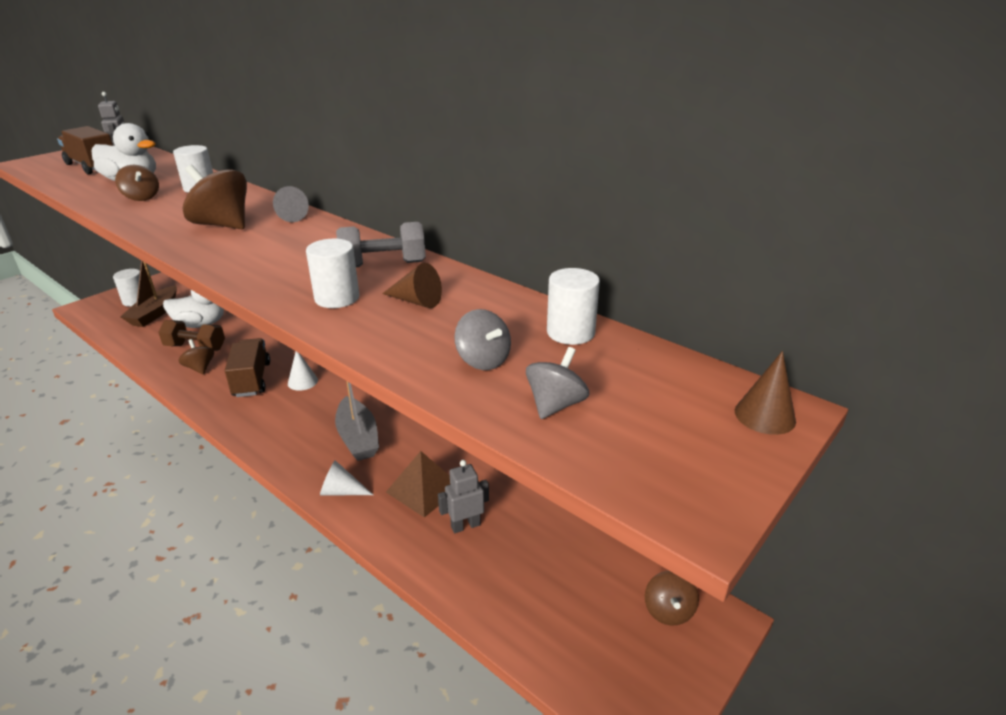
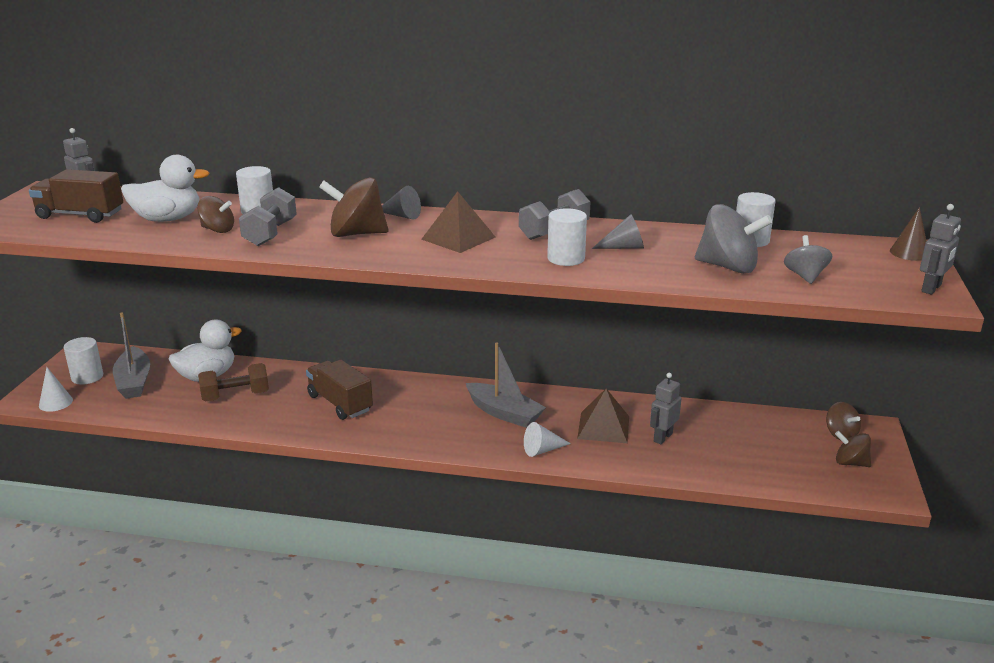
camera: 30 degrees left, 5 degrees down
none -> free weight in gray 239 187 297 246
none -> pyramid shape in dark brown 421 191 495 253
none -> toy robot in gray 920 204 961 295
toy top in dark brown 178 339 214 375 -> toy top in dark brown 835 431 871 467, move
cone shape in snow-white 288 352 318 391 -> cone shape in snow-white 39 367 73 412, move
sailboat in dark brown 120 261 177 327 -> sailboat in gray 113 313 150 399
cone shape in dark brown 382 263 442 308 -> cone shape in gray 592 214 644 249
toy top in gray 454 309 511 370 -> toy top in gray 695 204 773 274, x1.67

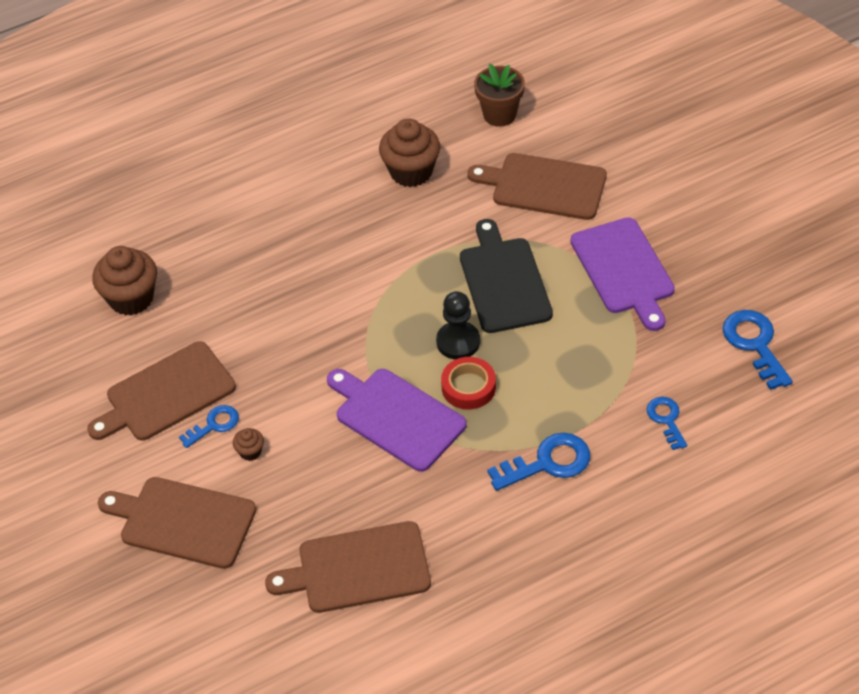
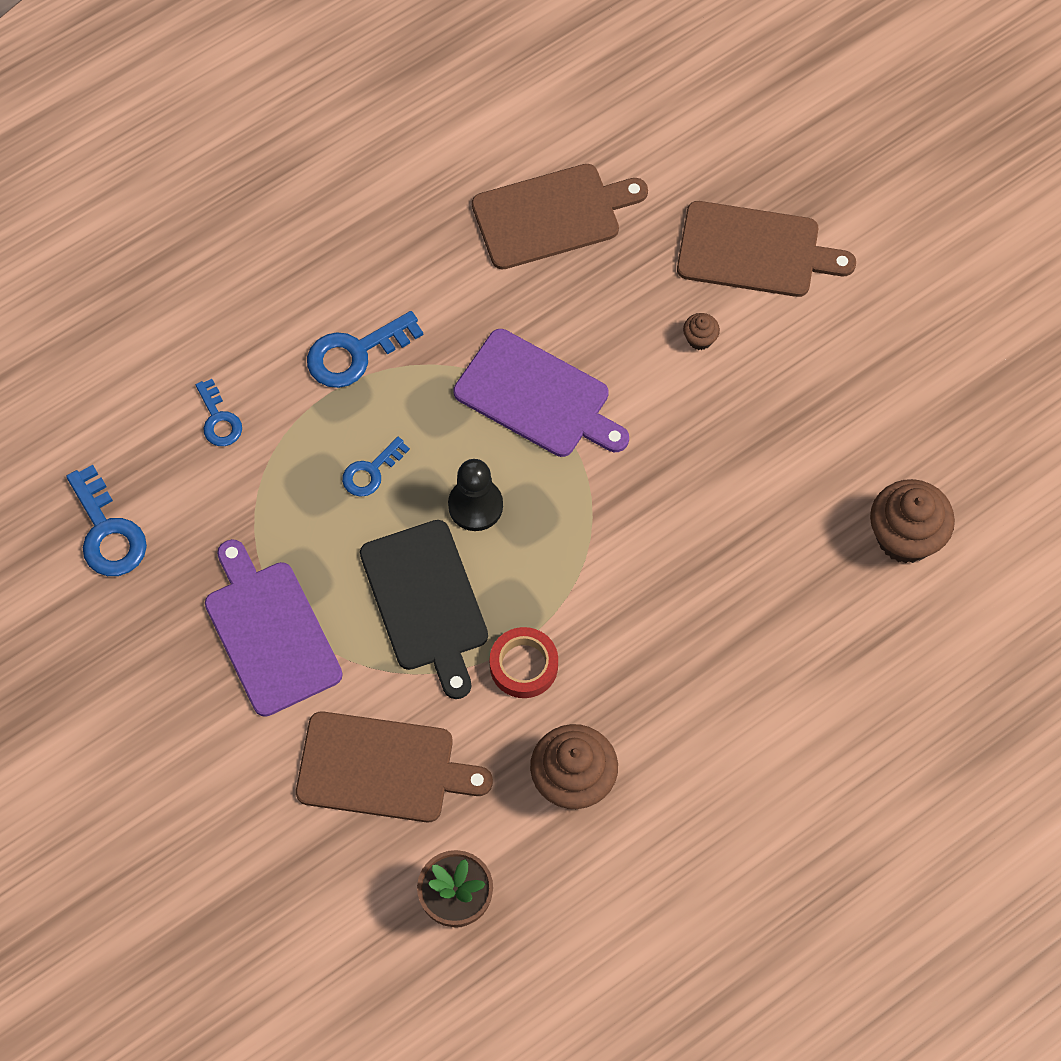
camera: 170 degrees right, 15 degrees up
bread board in dark brown 87 341 236 441 -> none
key in royal blue 179 405 239 448 -> key in royal blue 342 437 410 497, move
roll of tape in scarlet 441 357 496 409 -> roll of tape in scarlet 489 627 558 698, move

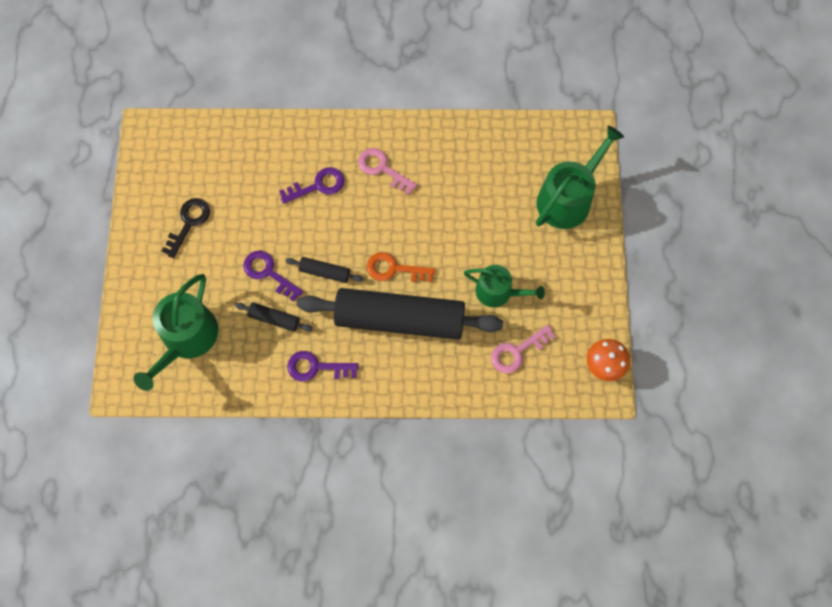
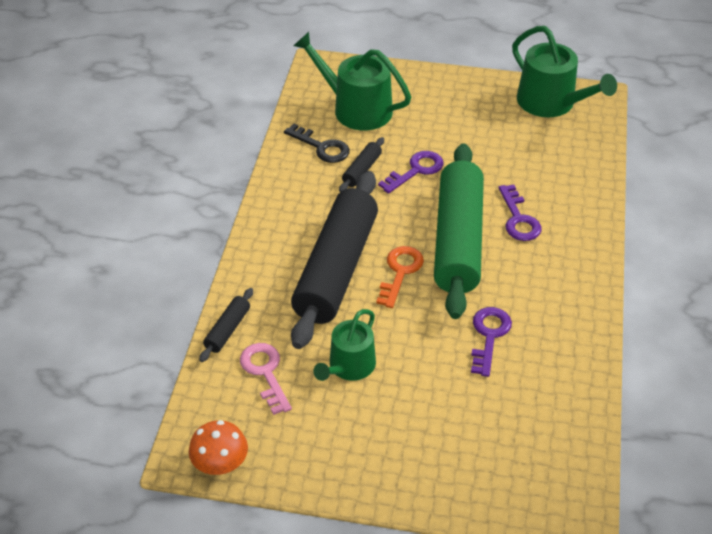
camera: 100 degrees right, 25 degrees down
key in pink 358 148 417 195 -> none
none -> rolling pin in emerald 434 143 484 319
key in jet-black 162 198 210 258 -> key in jet-black 284 124 350 163, move
rolling pin in jet-black 285 257 364 283 -> rolling pin in jet-black 199 288 253 362, move
key in royal purple 287 351 359 381 -> key in royal purple 471 307 512 377, move
sprinkling can in emerald 536 126 624 229 -> sprinkling can in emerald 512 26 617 117, move

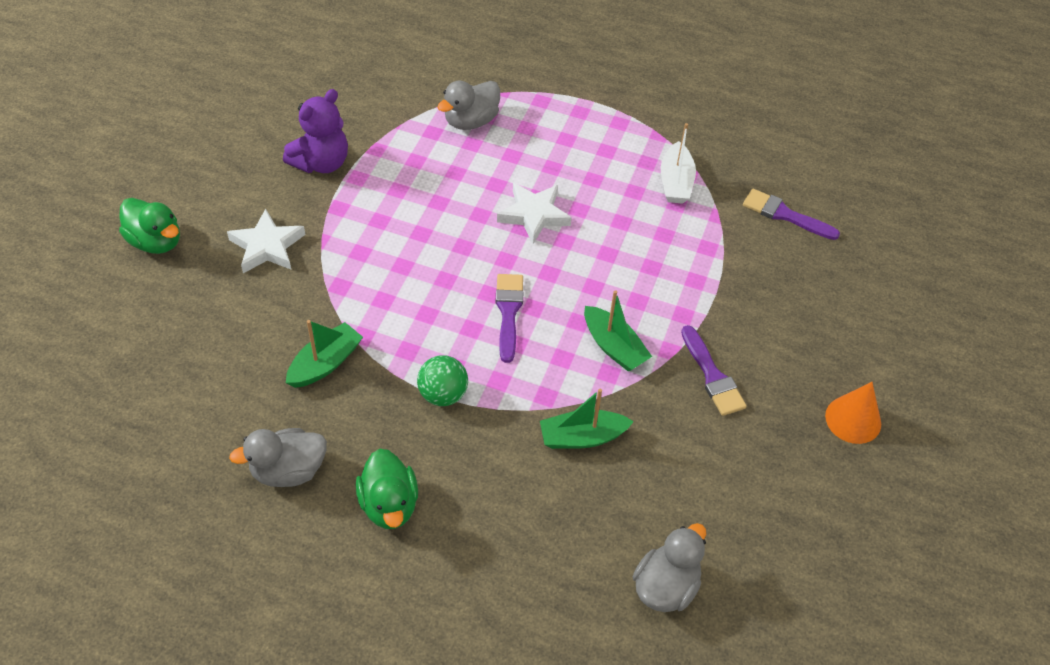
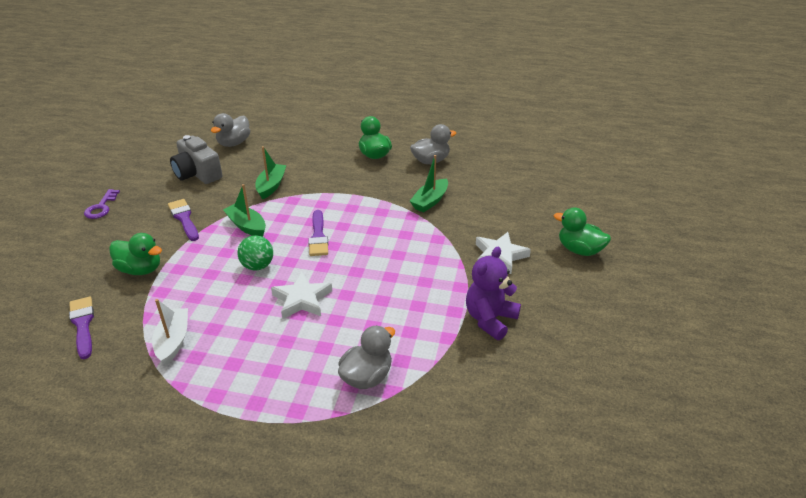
camera: 175 degrees right, 15 degrees down
none -> toy duck in emerald 109 233 162 275
none -> camera in gray 170 135 222 184
sphere in emerald 417 355 468 406 -> sphere in emerald 237 235 273 271, move
cone shape in orange-coloured 825 382 881 444 -> key in royal purple 84 189 120 219
sailboat in emerald 540 389 634 449 -> sailboat in emerald 256 146 286 199, 60 degrees counterclockwise
paint brush in royal purple 743 189 840 240 -> paint brush in royal purple 69 296 94 359, 135 degrees counterclockwise

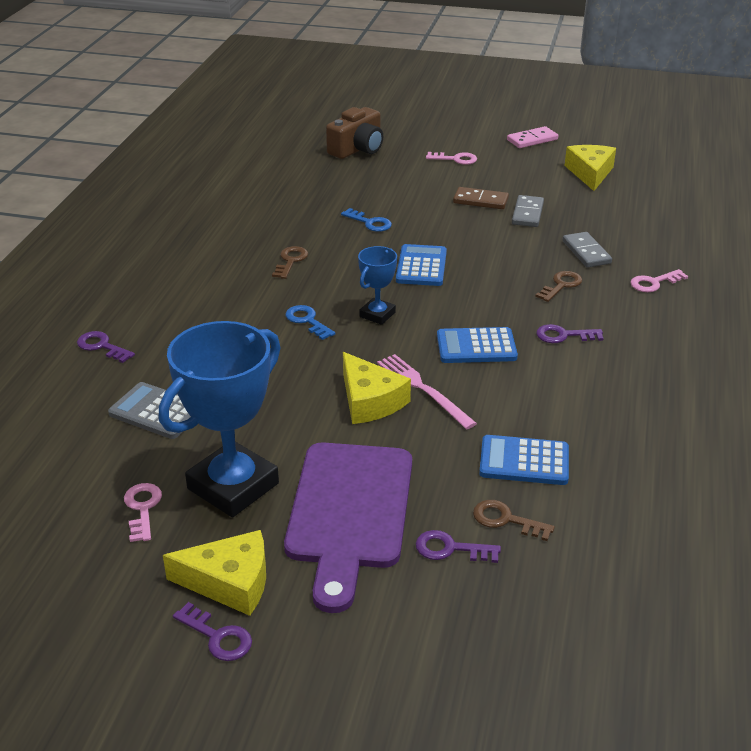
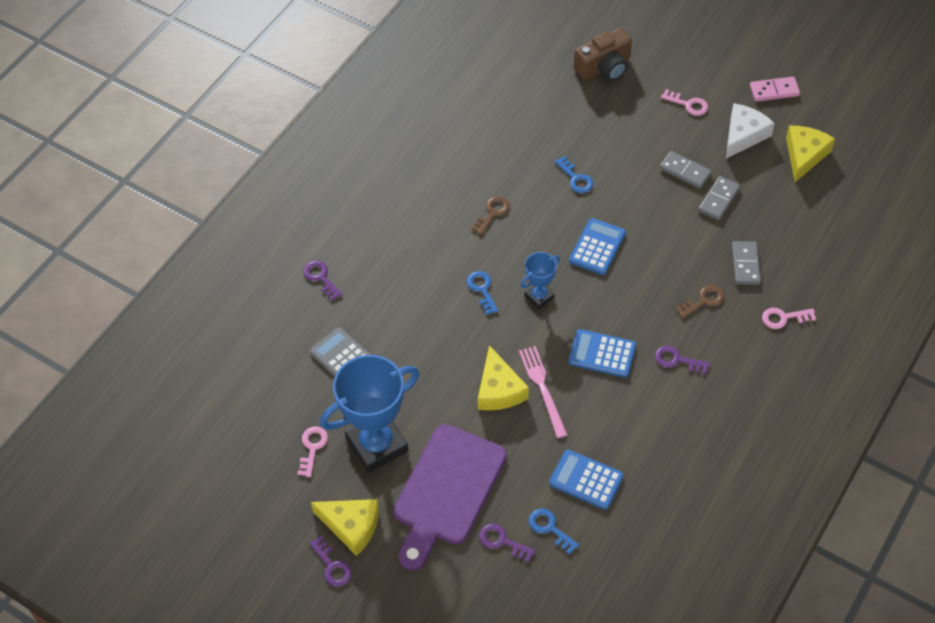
camera: 20 degrees right, 20 degrees up
none -> cheese in snow-white 726 103 775 159
domino tile in dark brown 453 187 509 209 -> domino tile in gray 659 151 712 189
key in dark brown 473 500 555 541 -> key in royal blue 529 509 579 555

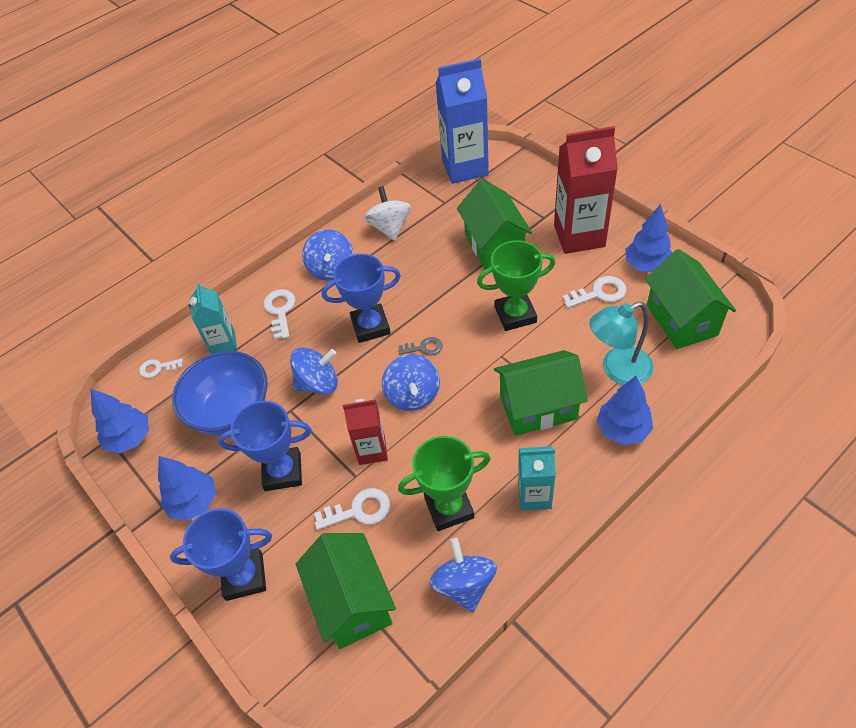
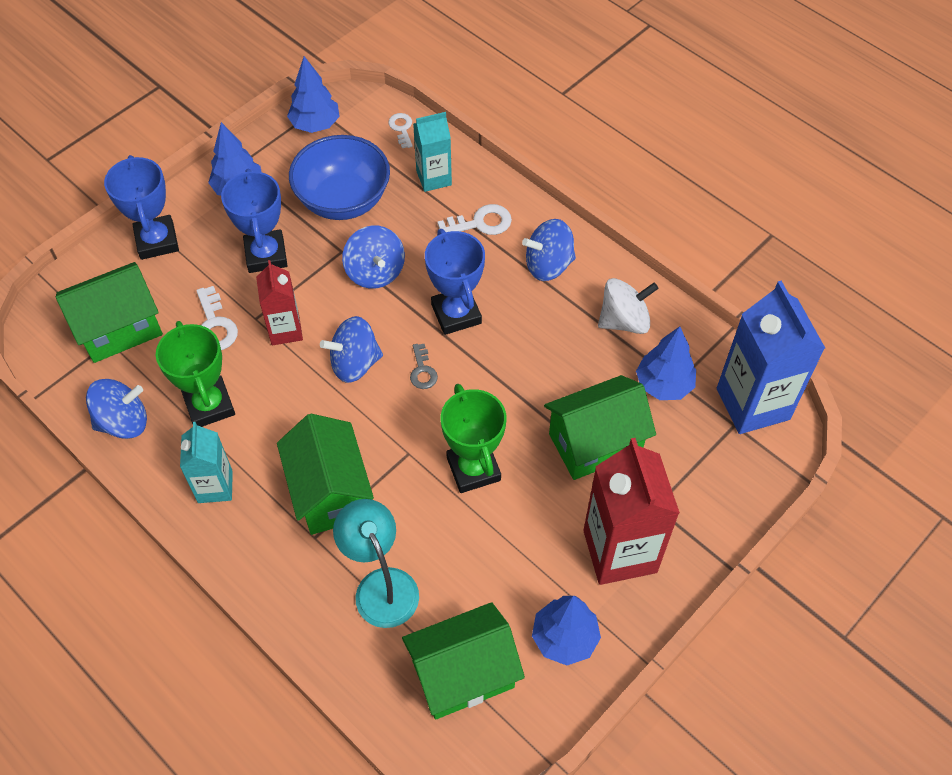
camera: 80 degrees right, 5 degrees up
key in snow-white 562 276 626 308 -> none
tree in royal blue 597 376 653 445 -> tree in royal blue 636 326 696 400, move

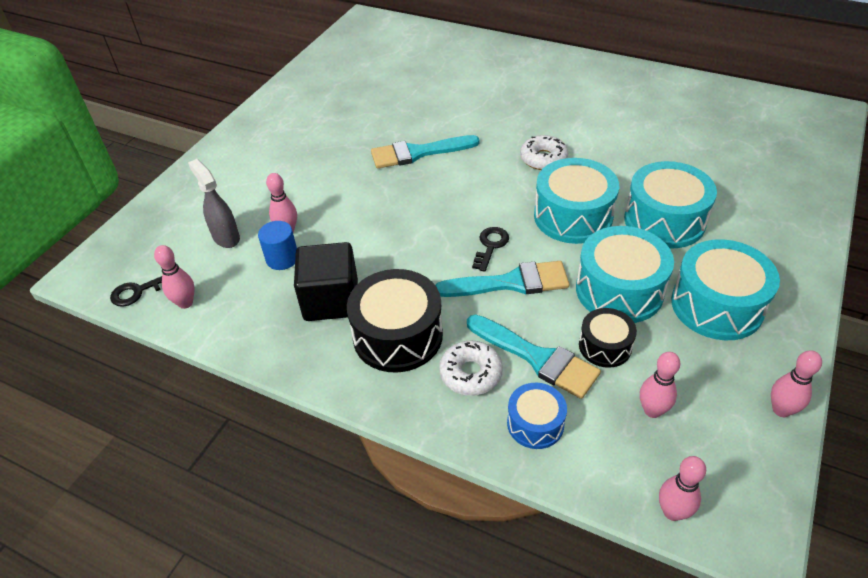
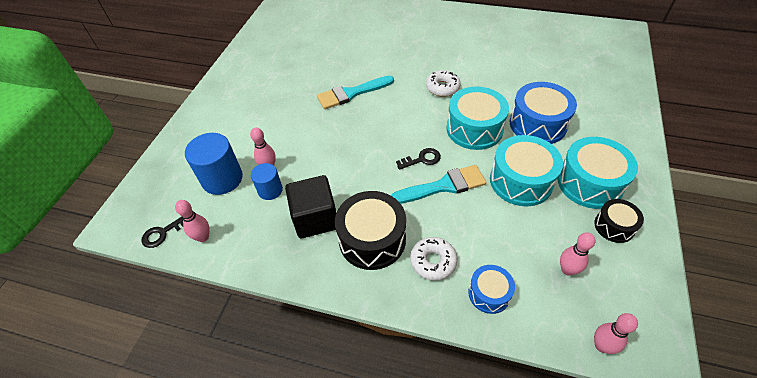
camera: 10 degrees left, 5 degrees up
paint brush in teal 467 314 601 399 -> none
skittle in pink 771 350 822 417 -> none
snare drum in jet-black 579 308 637 368 -> snare drum in jet-black 594 199 644 243, move
spray cleaner in gray 188 159 240 248 -> solid cylinder in royal blue 185 133 243 195
snare drum in teal 624 161 717 249 -> snare drum in royal blue 510 82 577 144
key in jet-black 472 227 509 272 -> key in jet-black 396 148 441 170, 60 degrees clockwise

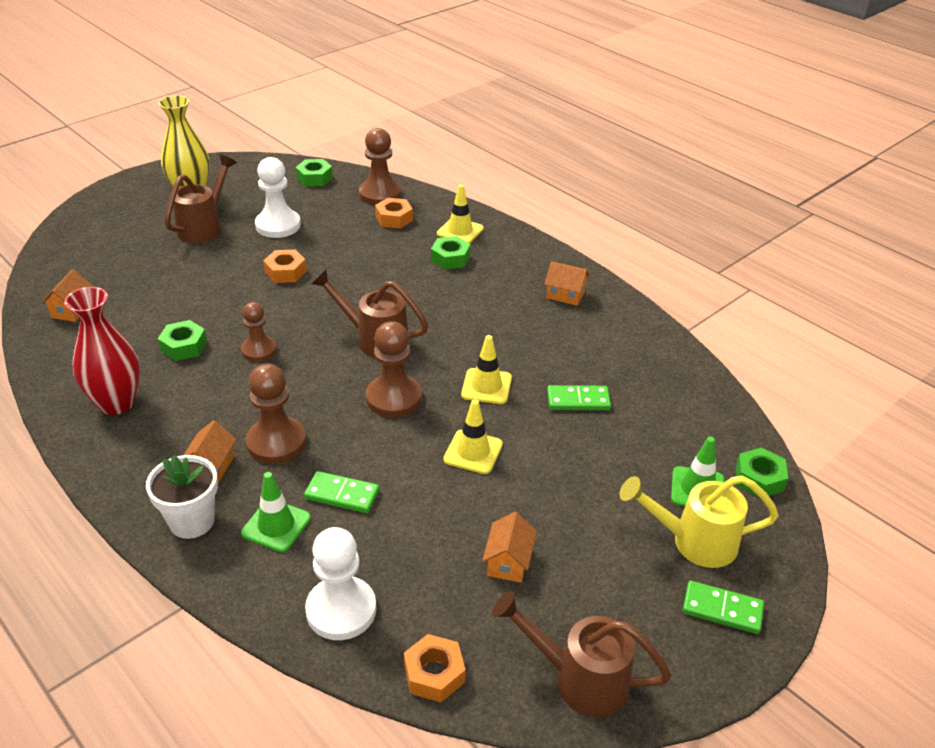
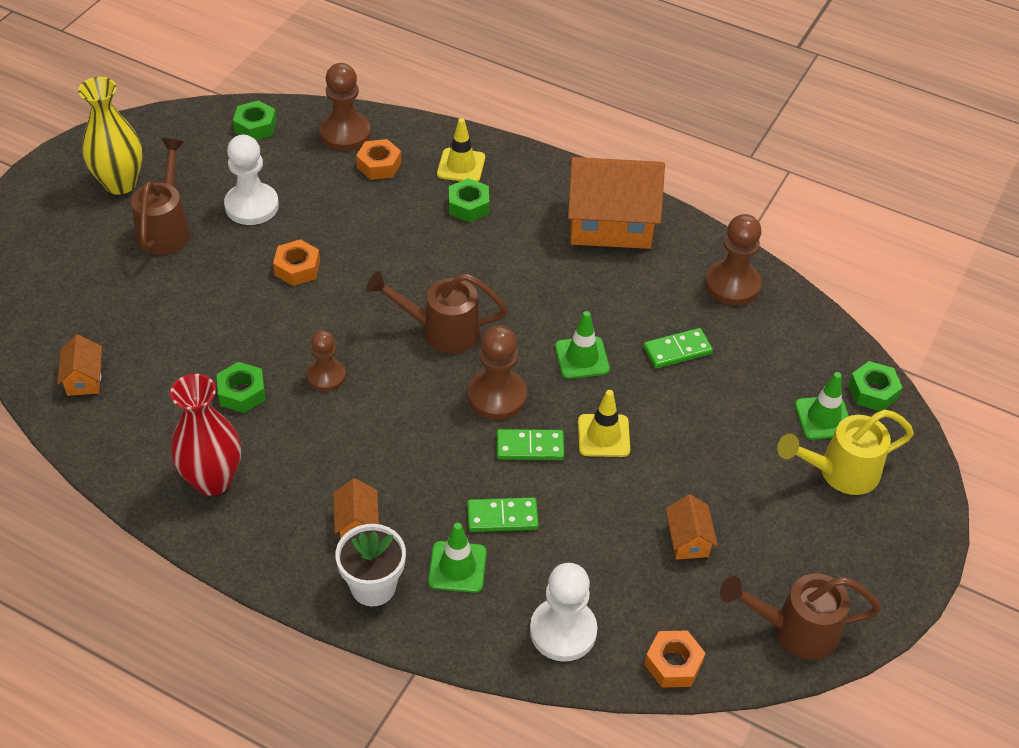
camera: 20 degrees left, 10 degrees up
chess pawn in dark brown 246 364 306 464 -> chess pawn in dark brown 705 214 761 305, move
domino tile in emerald 682 581 764 634 -> domino tile in emerald 497 429 564 460, move
road cone in bright yellow 461 335 512 404 -> road cone in emerald 555 311 610 379
toy house in orange-coloured 544 261 590 306 -> toy house in orange-coloured 568 157 665 249, x2.21

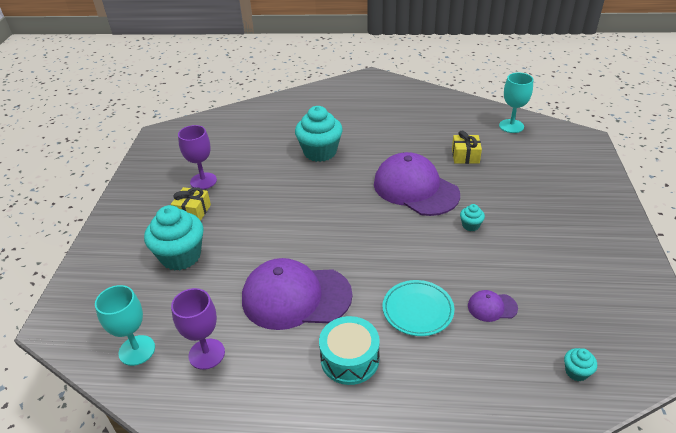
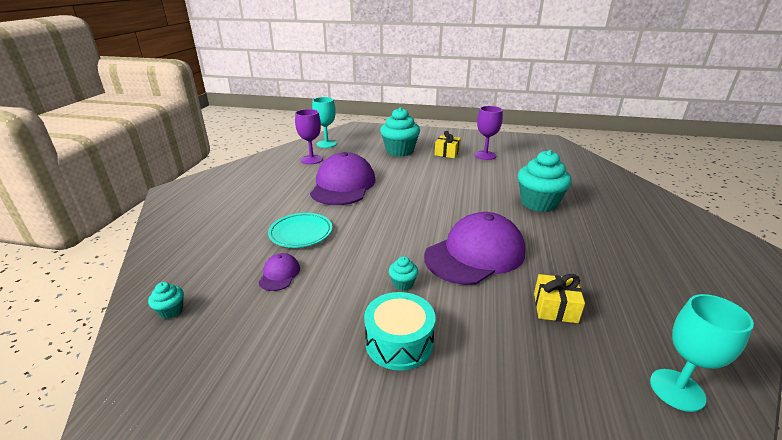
camera: 95 degrees right, 10 degrees down
snare drum in teal 319 316 380 385 -> snare drum in teal 364 292 435 371, move

